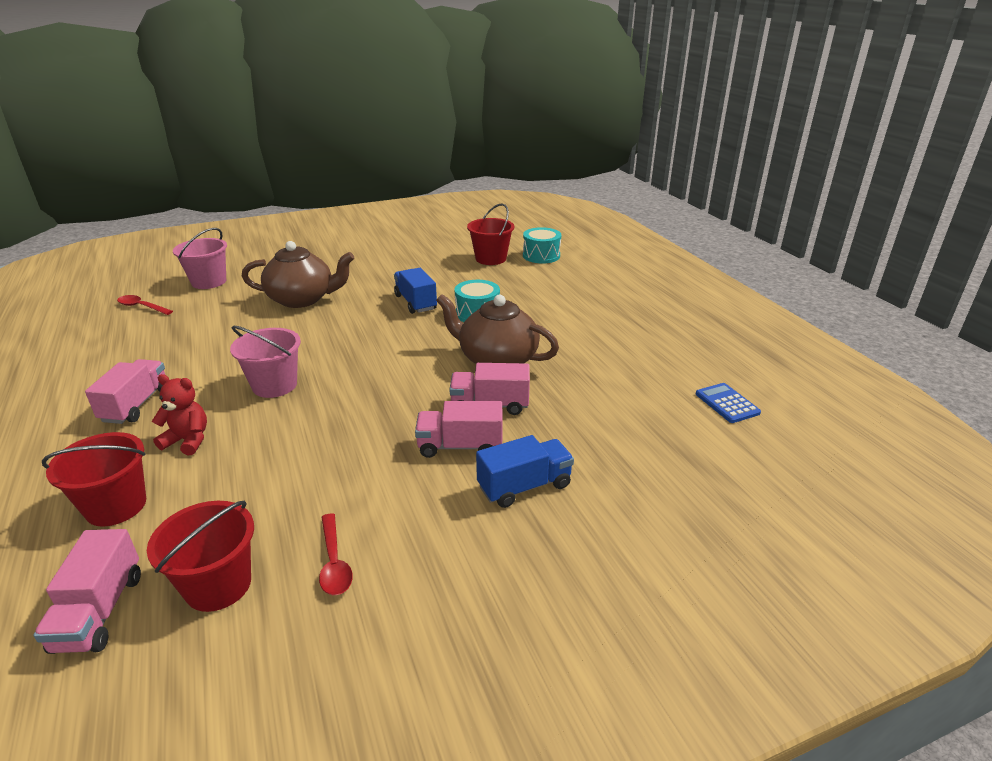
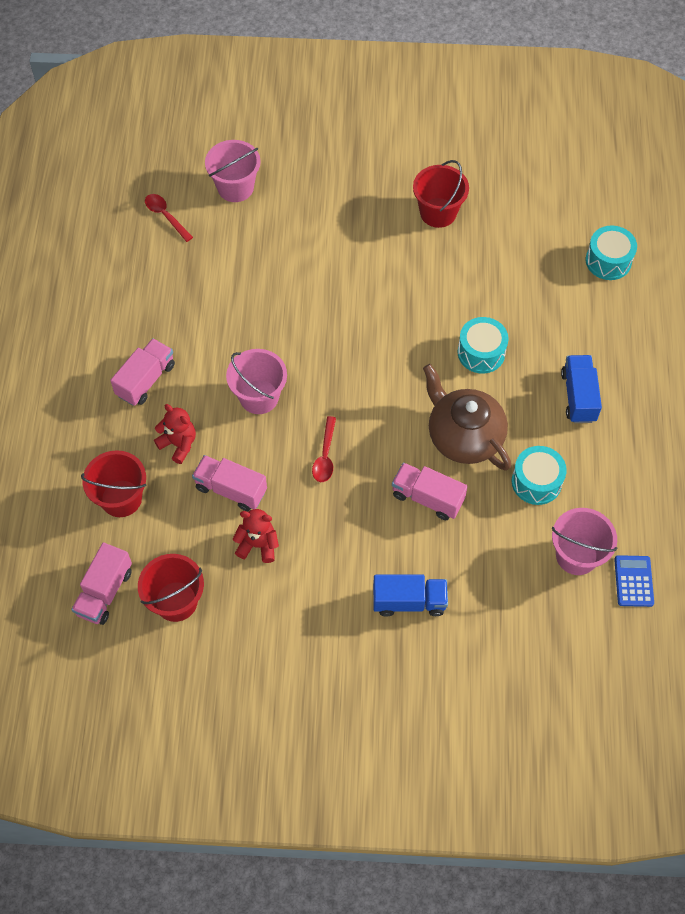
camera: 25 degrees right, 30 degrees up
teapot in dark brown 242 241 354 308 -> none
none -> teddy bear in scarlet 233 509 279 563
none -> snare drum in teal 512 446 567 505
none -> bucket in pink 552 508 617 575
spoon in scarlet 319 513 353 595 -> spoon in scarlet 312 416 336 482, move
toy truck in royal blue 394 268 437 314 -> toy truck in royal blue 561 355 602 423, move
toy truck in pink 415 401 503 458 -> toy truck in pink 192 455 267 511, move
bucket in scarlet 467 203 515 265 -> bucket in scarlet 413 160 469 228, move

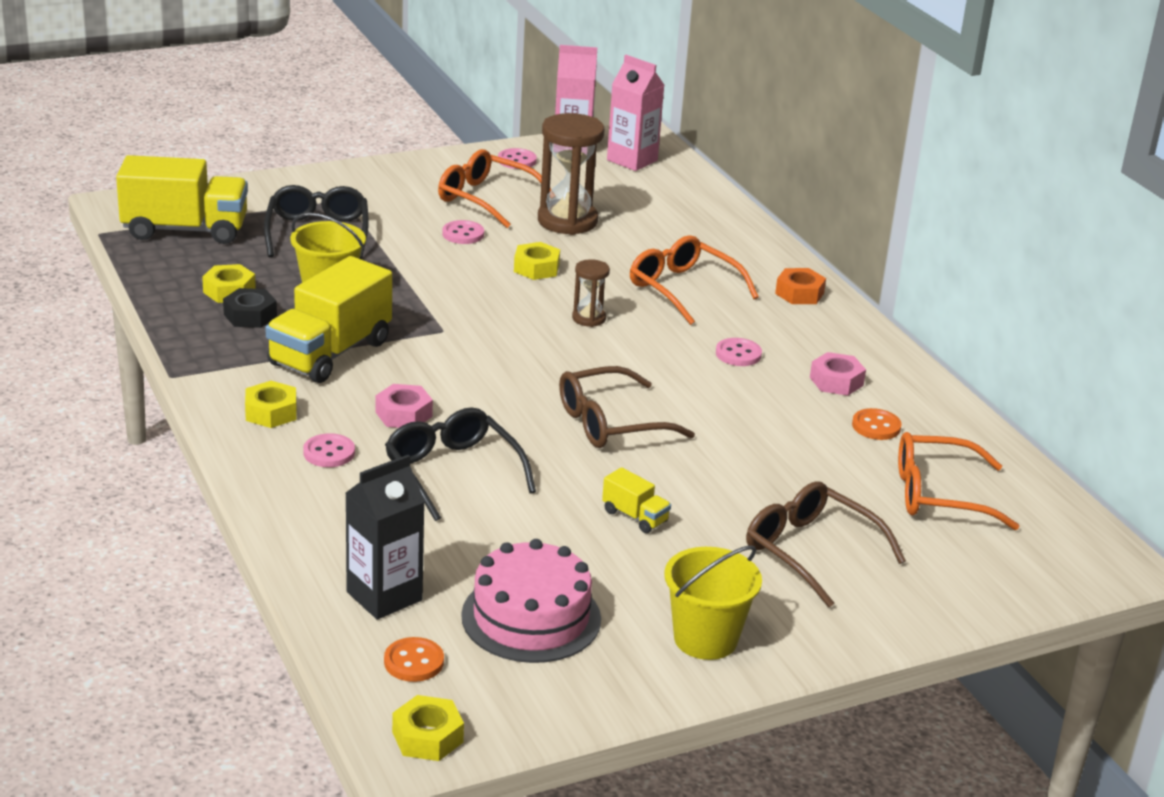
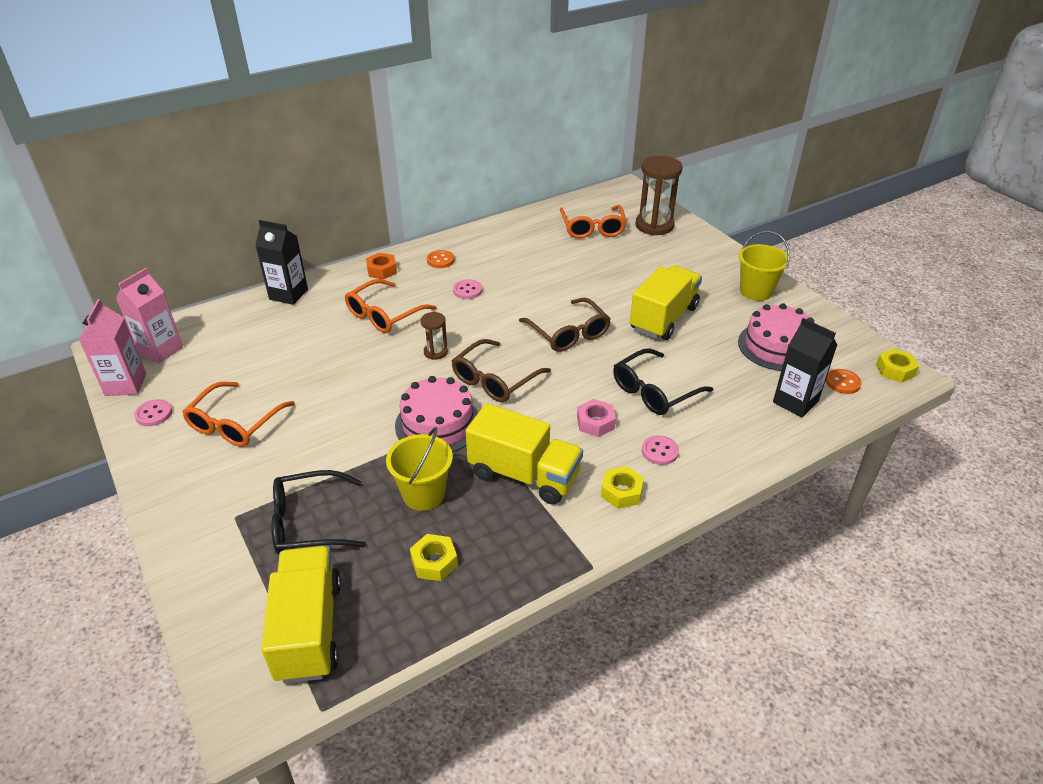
camera: 95 degrees left, 10 degrees up
hex nut in jet-black 223 288 277 328 -> none
button in pink 442 220 484 244 -> none
hex nut in bright yellow 514 242 560 280 -> none
hex nut in pink 810 352 866 396 -> none
none -> milk carton in jet-black 255 220 308 305
none -> layer cake in pink 395 376 479 452
hourglass in dark brown 538 113 604 235 -> hourglass in dark brown 636 156 683 235, move
spectacles in dark brown 746 481 906 608 -> spectacles in dark brown 452 339 551 402, move
button in orange-coloured 852 408 902 440 -> button in orange-coloured 427 250 455 268, move
toy truck in bright yellow 602 467 671 533 -> toy truck in bright yellow 630 265 702 340, x2.24

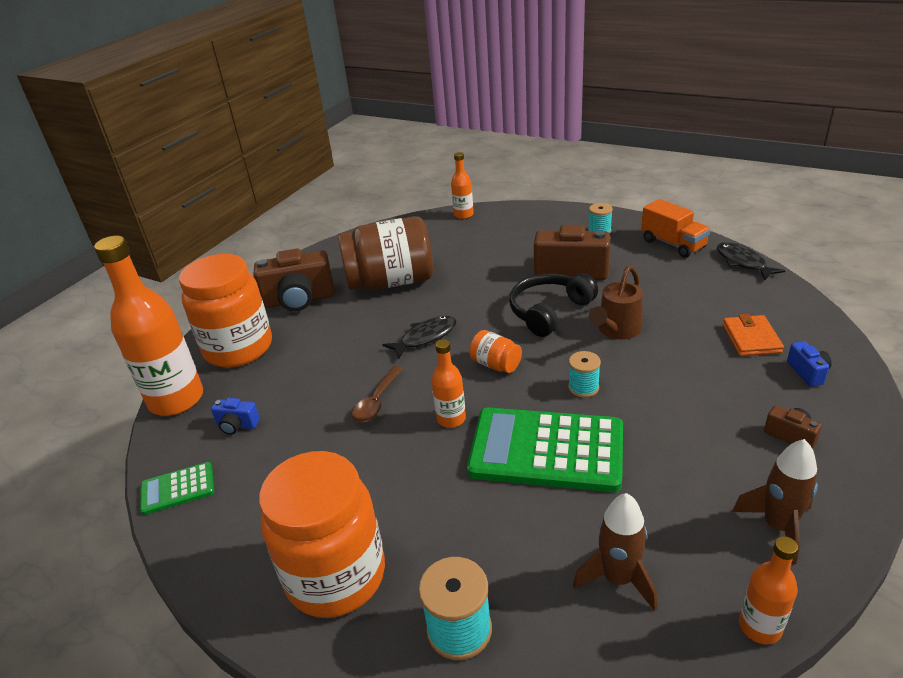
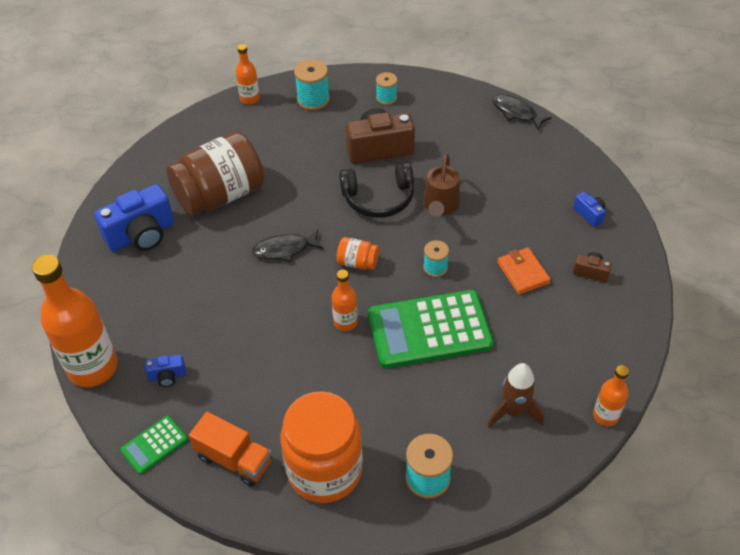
camera: 25 degrees left, 15 degrees up
preserve jar in orange-coloured 179 254 272 368 -> none
spoon in dark brown 352 366 403 423 -> none
toy rocket in dark brown 732 439 818 565 -> none
none -> bobbin in teal 294 59 330 110
toy truck in orange-coloured 641 199 711 258 -> toy truck in orange-coloured 189 412 272 486, move
billfold in orange-coloured 722 314 784 356 -> billfold in orange-coloured 497 247 551 295, move
camera in dark brown 253 249 334 311 -> camera in royal blue 94 184 174 252
toy fish in jet-black 382 316 456 359 -> toy fish in jet-black 252 230 324 262, 135 degrees counterclockwise
over-ear headphones in jet-black 509 273 598 337 -> over-ear headphones in jet-black 339 162 414 218, 120 degrees counterclockwise

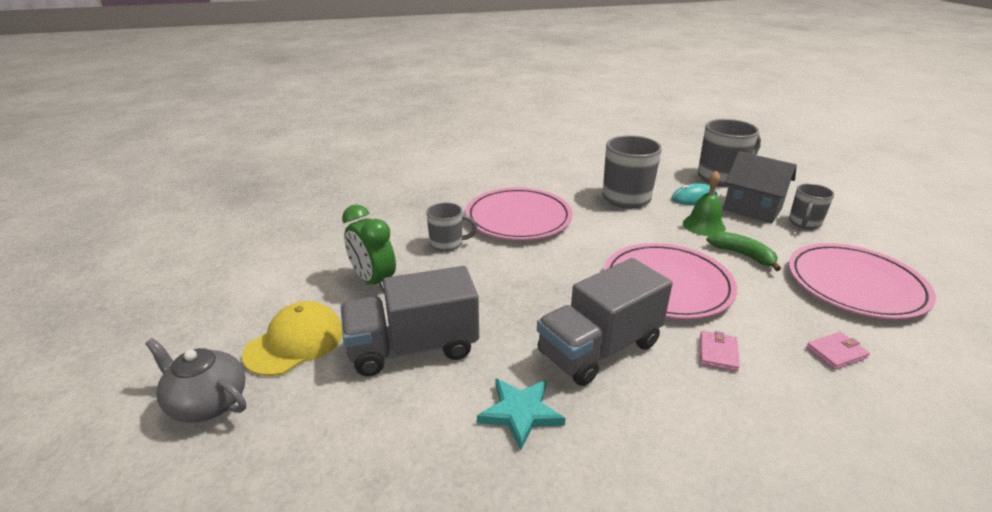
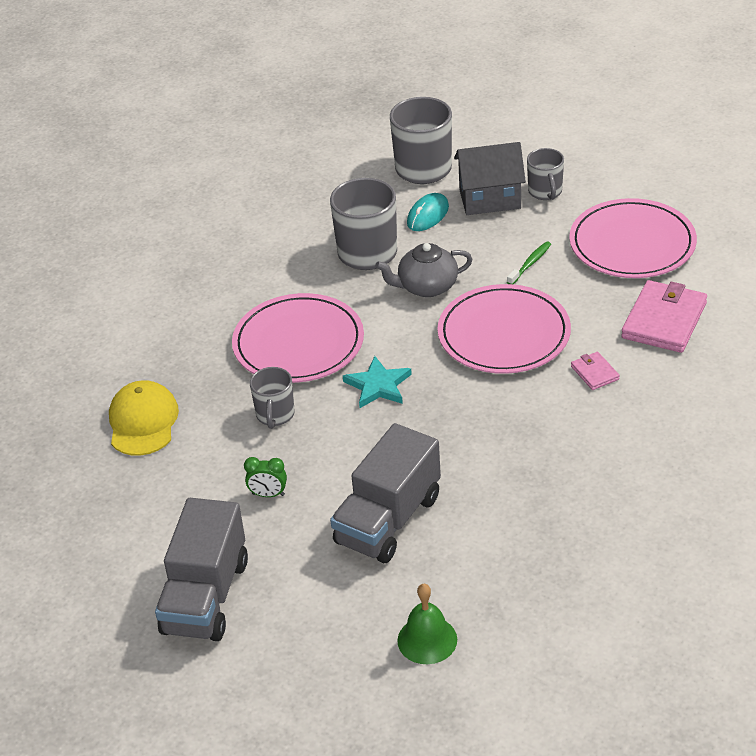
camera: 40 degrees left, 10 degrees up
teapot in gray 145 338 246 423 -> teapot in gray 375 243 473 297, move
baseball cap in bright yellow 242 301 343 376 -> baseball cap in bright yellow 109 380 179 456, move
five-pointed star in teal 477 379 565 450 -> five-pointed star in teal 343 356 412 408, move
toy truck in gray 537 258 673 386 -> toy truck in gray 155 498 248 641, move
bell in emerald 683 171 726 236 -> bell in emerald 397 584 457 664, move
banana fruit in emerald 706 232 781 271 -> tooth brush in emerald 507 241 551 284
coffee mug in gray 426 202 477 252 -> coffee mug in gray 250 367 295 429, 135 degrees clockwise
clock in emerald 342 205 396 292 -> clock in emerald 244 457 287 497, x0.56
billfold in pink 806 332 870 370 -> billfold in pink 621 280 707 353, x2.04

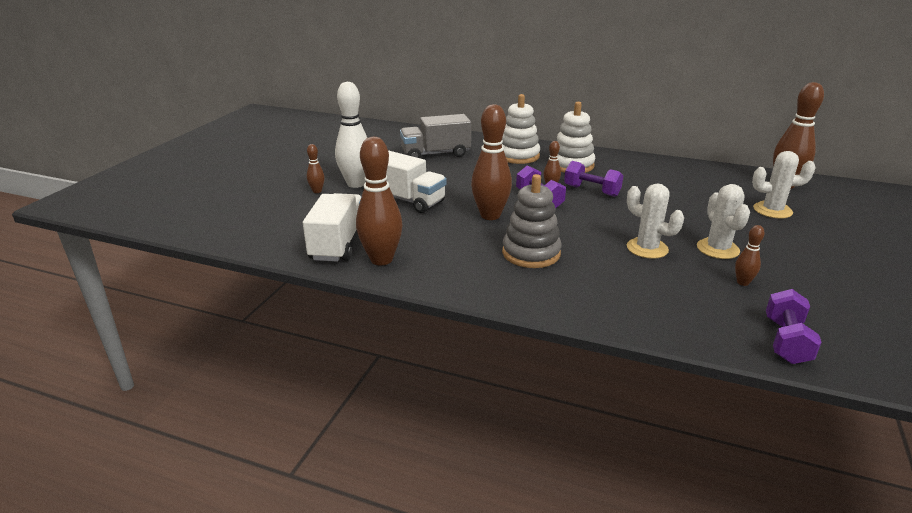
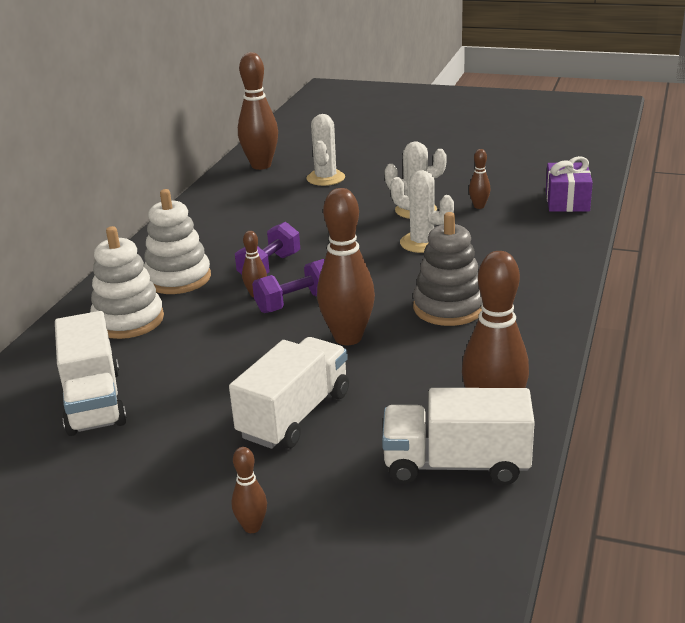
camera: 90 degrees left, 0 degrees up
skittle in snow-white 335 82 367 188 -> none
free weight in royal purple 766 289 822 364 -> gift in royal purple 546 156 593 212
toy truck in gray 400 114 471 158 -> toy truck in snow-white 55 311 127 436
saguaro cactus in snow-white 627 183 684 259 -> saguaro cactus in snow-white 390 170 454 253, 75 degrees clockwise

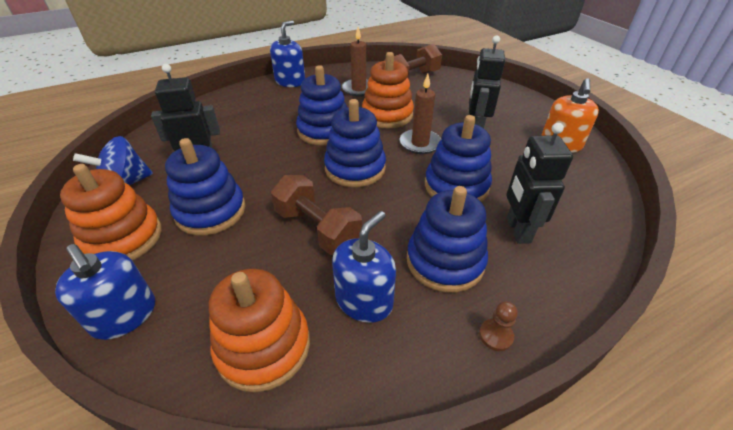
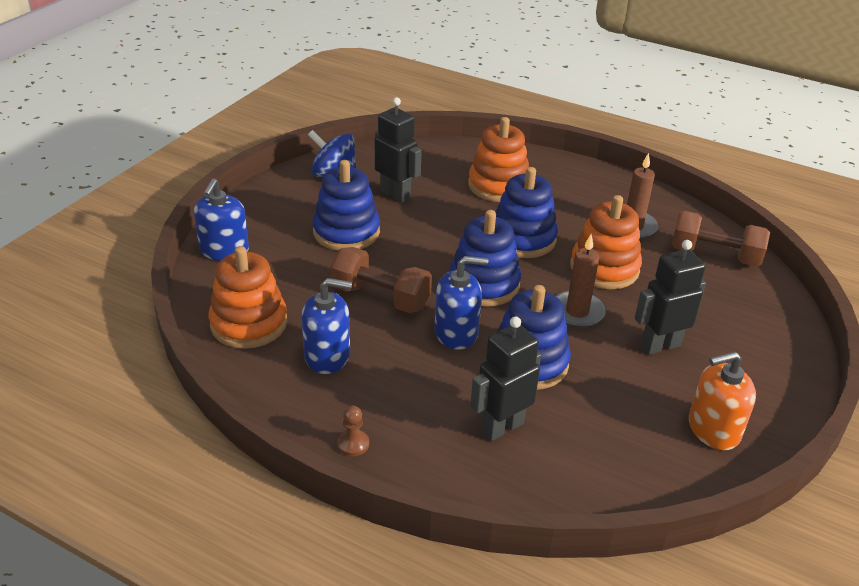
camera: 55 degrees right, 5 degrees down
stacking toy in royal blue 407 186 488 293 -> none
stacking toy in orange-coloured 60 164 162 260 -> stacking toy in orange-coloured 468 117 529 202, move
pump bottle in royal blue 270 20 305 87 -> pump bottle in royal blue 434 256 488 350, move
free weight in dark brown 271 175 362 255 -> free weight in dark brown 330 247 432 313, 75 degrees counterclockwise

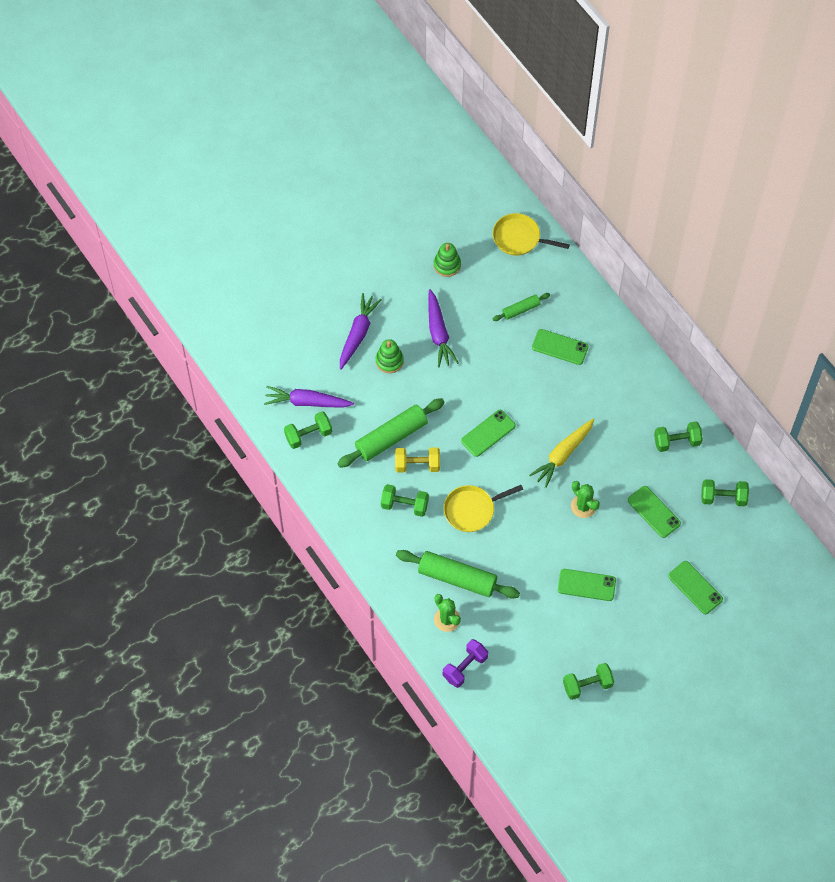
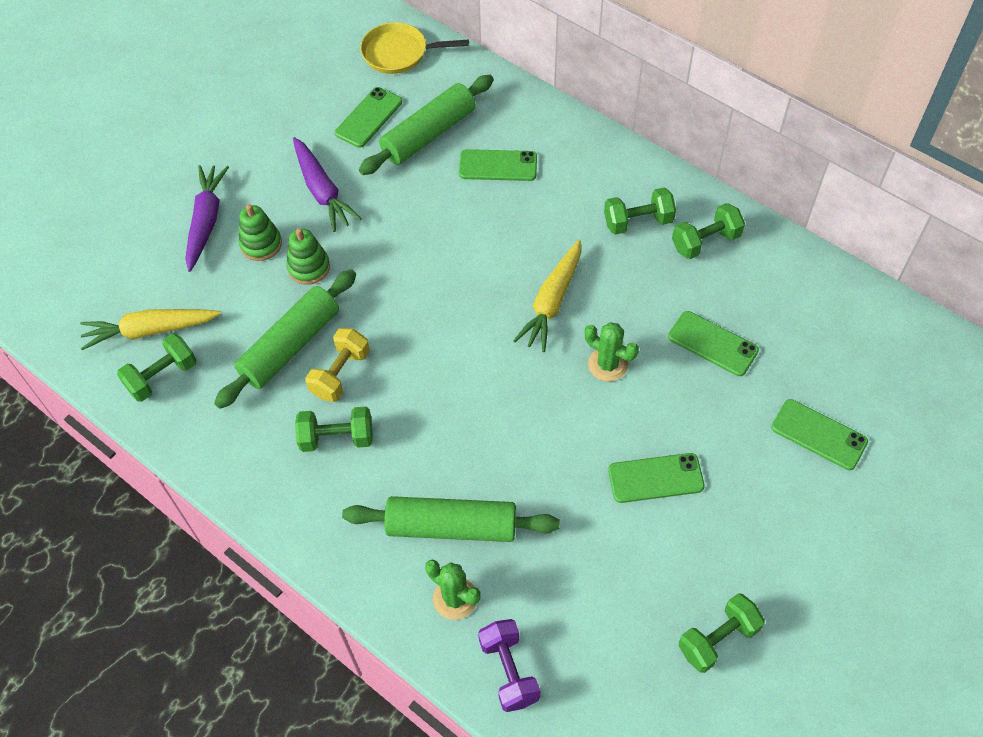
camera: 15 degrees left, 5 degrees down
frying pan in bright yellow 444 485 523 532 -> none
stacking toy in emerald 434 243 461 277 -> stacking toy in emerald 286 228 330 285, move
mobile phone in emerald 461 410 516 457 -> mobile phone in emerald 335 87 402 148, move
free weight in emerald 701 479 749 506 -> free weight in emerald 604 187 676 235, move
carrot in royal purple 264 386 354 407 -> carrot in bright yellow 80 309 221 350
free weight in bright yellow 395 447 440 473 -> free weight in bright yellow 305 328 370 402, 45 degrees counterclockwise
free weight in royal purple 443 639 488 688 -> free weight in royal purple 478 619 540 712, 45 degrees counterclockwise
rolling pin in emerald 493 293 550 321 -> rolling pin in emerald 359 75 494 175, x1.91

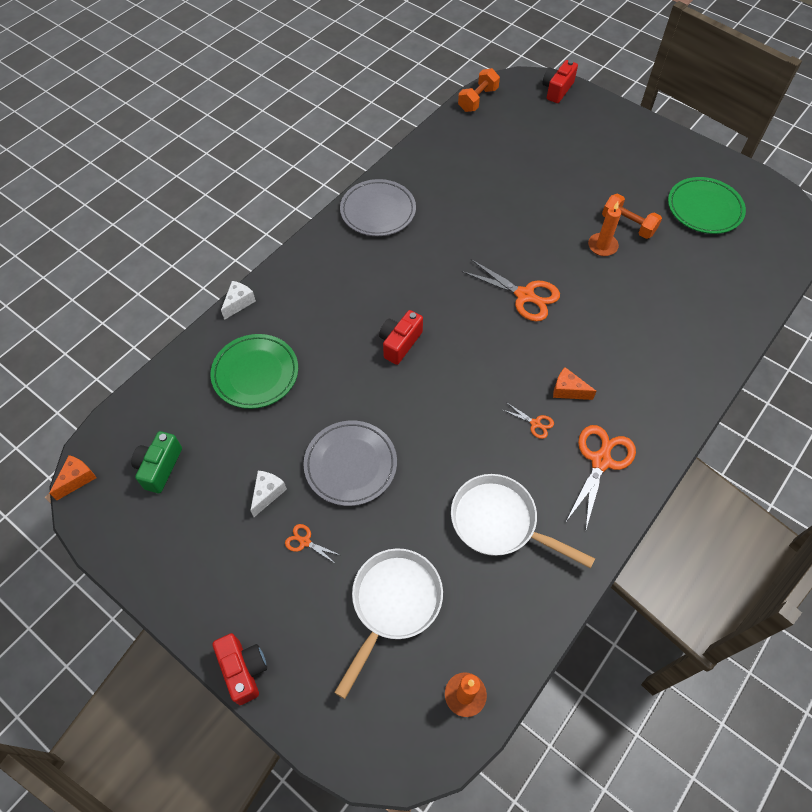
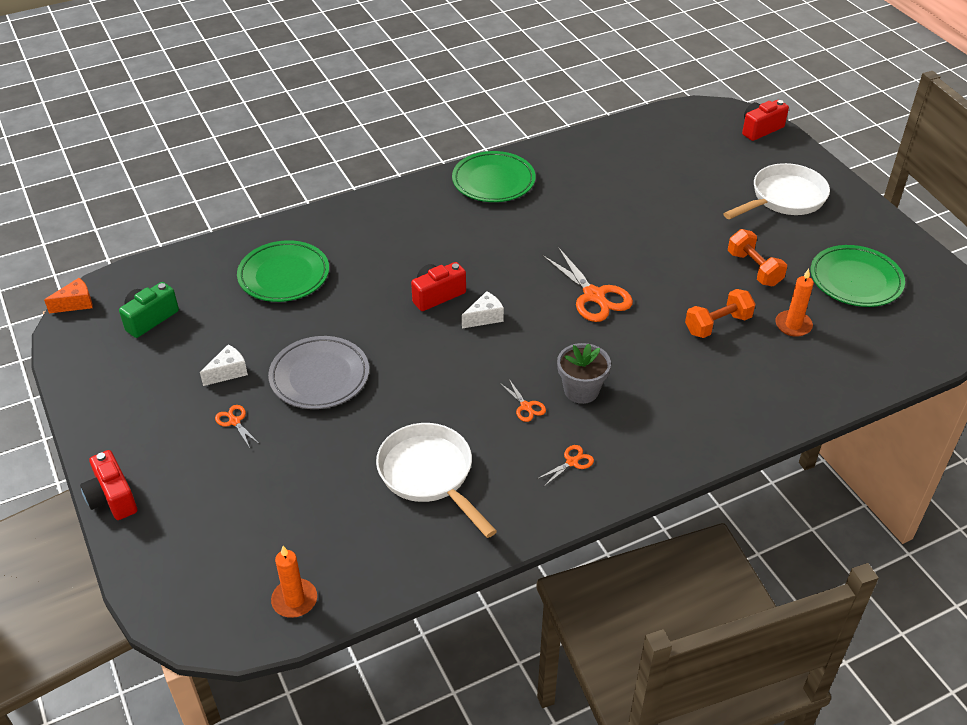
camera: 25 degrees right, 15 degrees down
cheese in snow-white 221 281 256 320 -> cheese in snow-white 462 291 504 328, move
frying pan in snow-white 334 548 443 699 -> frying pan in snow-white 723 163 830 219, move
free weight in orange-coloured 458 68 500 112 -> free weight in orange-coloured 685 289 755 338, move
candle in orange-coloured 588 202 621 256 -> candle in orange-coloured 775 269 814 337, move
cheese in orange-coloured 553 367 597 400 -> flower pot in gray 557 343 611 404
plate in gray 340 179 416 236 -> plate in emerald 452 151 536 202
camera in scarlet 213 633 267 705 -> camera in scarlet 80 450 137 520, 150 degrees clockwise
pair of scissors in orange-coloured 567 425 636 532 -> pair of scissors in orange-coloured 537 445 594 486, x0.48

